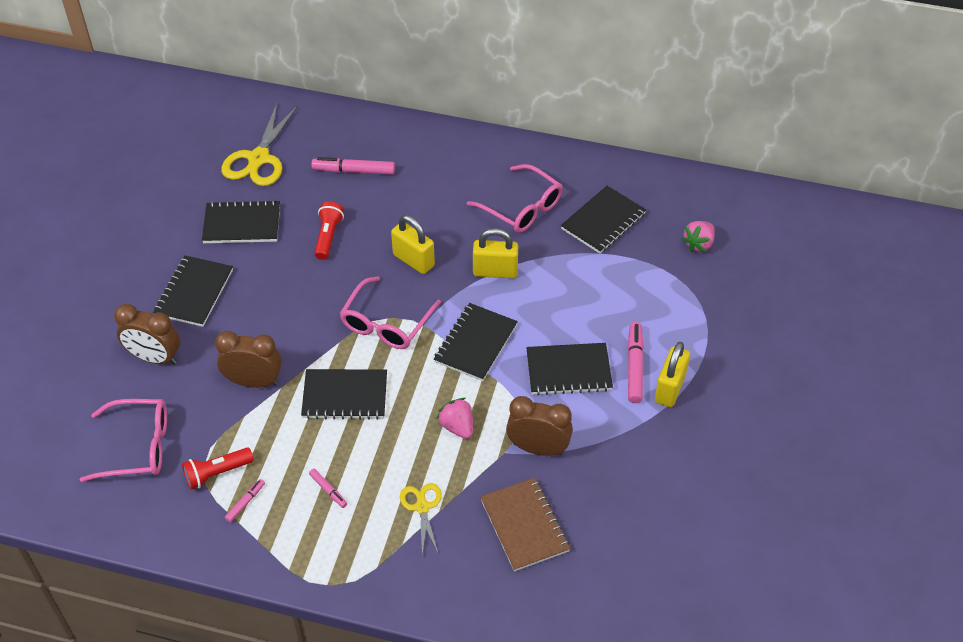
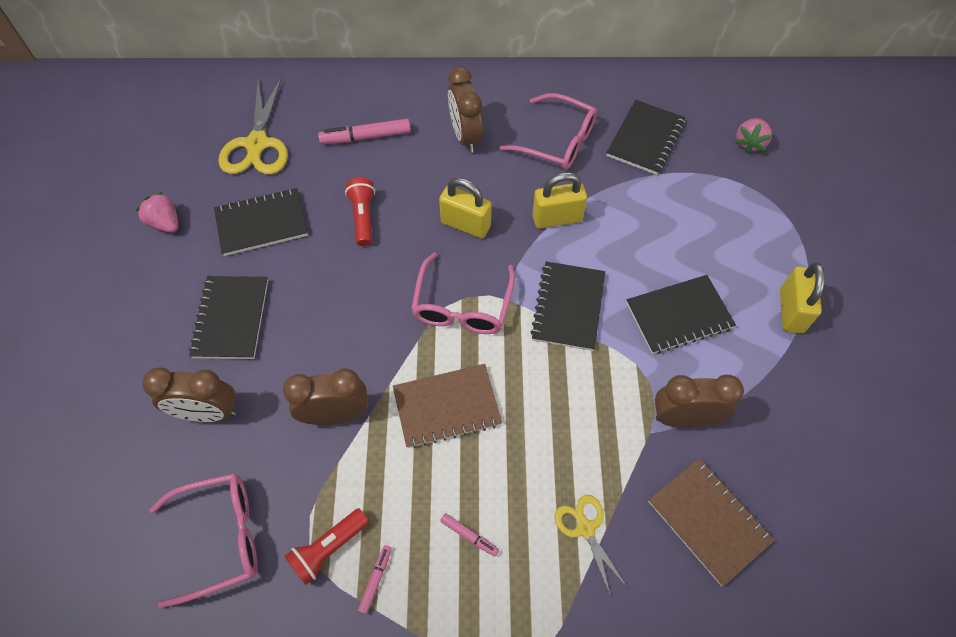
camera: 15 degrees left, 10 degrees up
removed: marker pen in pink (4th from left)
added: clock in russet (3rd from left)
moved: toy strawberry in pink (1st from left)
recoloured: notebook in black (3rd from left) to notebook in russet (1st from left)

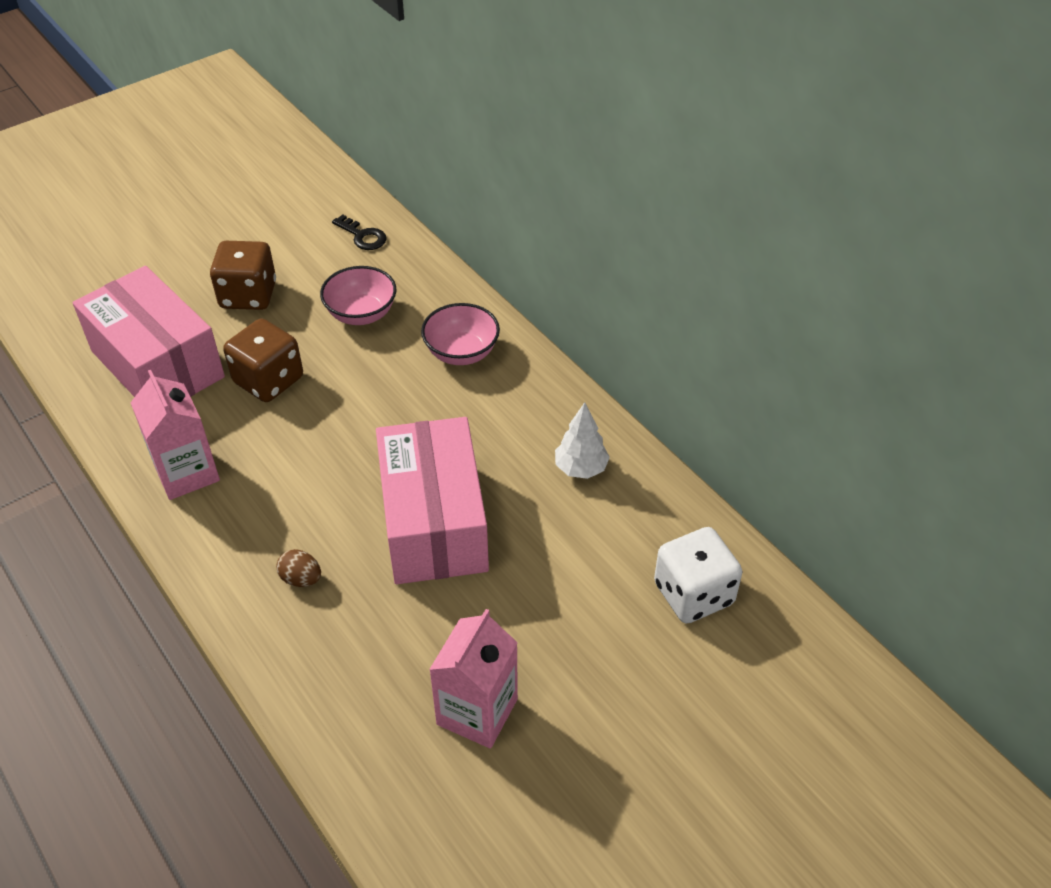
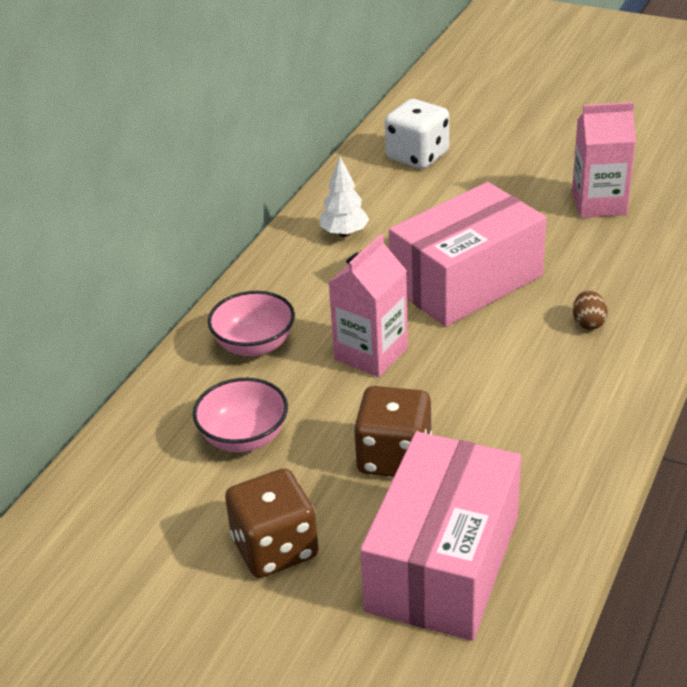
camera: 115 degrees left, 10 degrees down
removed: key in black
moved: juice carton in pink (1st from left)

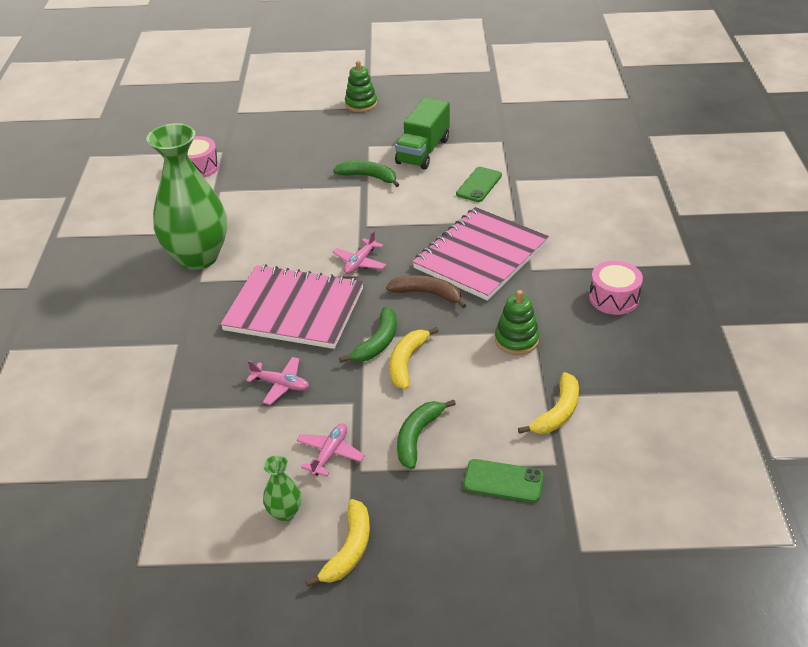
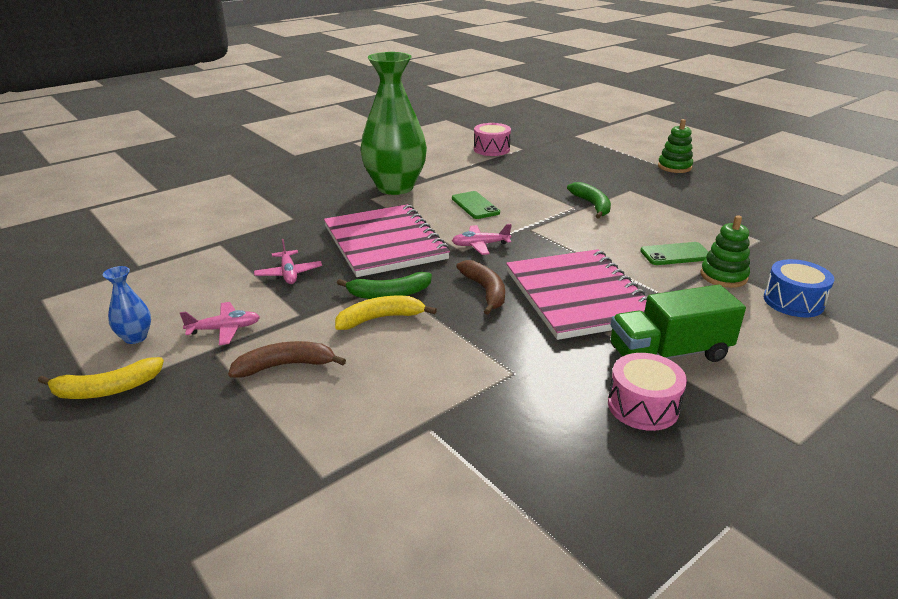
camera: 50 degrees right, 10 degrees down
removed: banana fruit in bright yellow (3rd from left)
added: toy drum in royal blue
moved: mobile phone in green (2nd from left in the first image) to mobile phone in green (1st from left); toy truck in green; ring stacker in green (2nd from left)
recoloured: tall vase in green (2nd from left) to tall vase in royal blue; banana fruit in green (3rd from left) to banana fruit in russet (1st from left)
turned: notebook in pink (2nd from left) 75 degrees clockwise

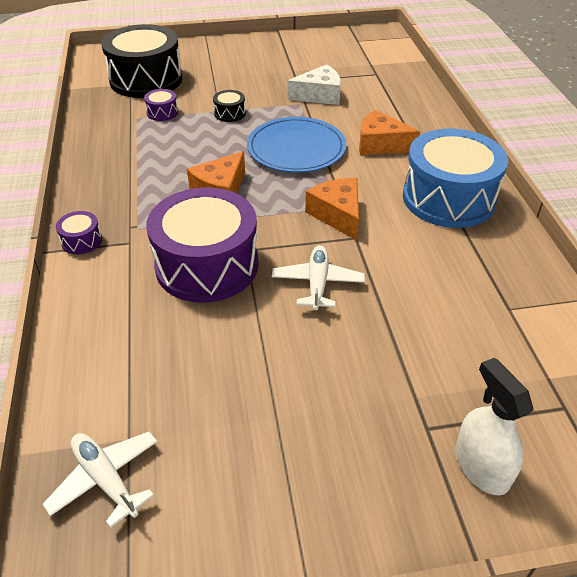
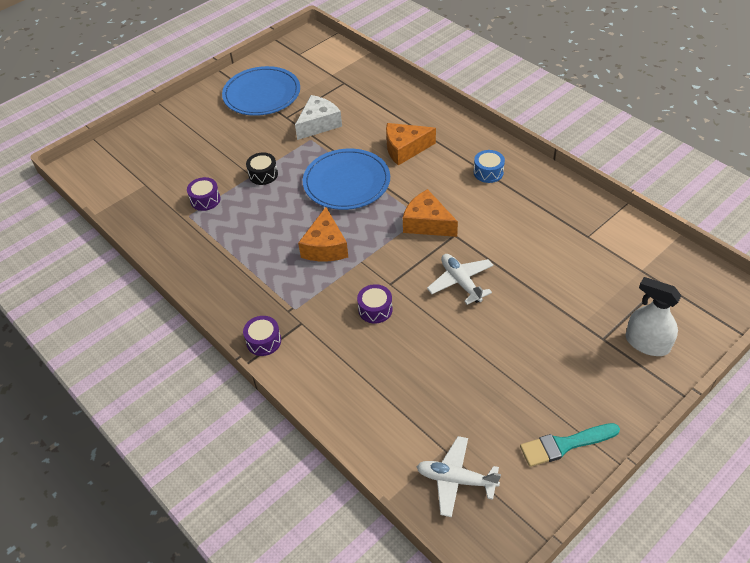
camera: 30 degrees left, 5 degrees up
removed: toy drum in black (1st from left)
added: flat dish in royal blue (1st from left); brush in turquoise
resized: toy drum in purple (3rd from left) x0.40; toy drum in royal blue x0.40

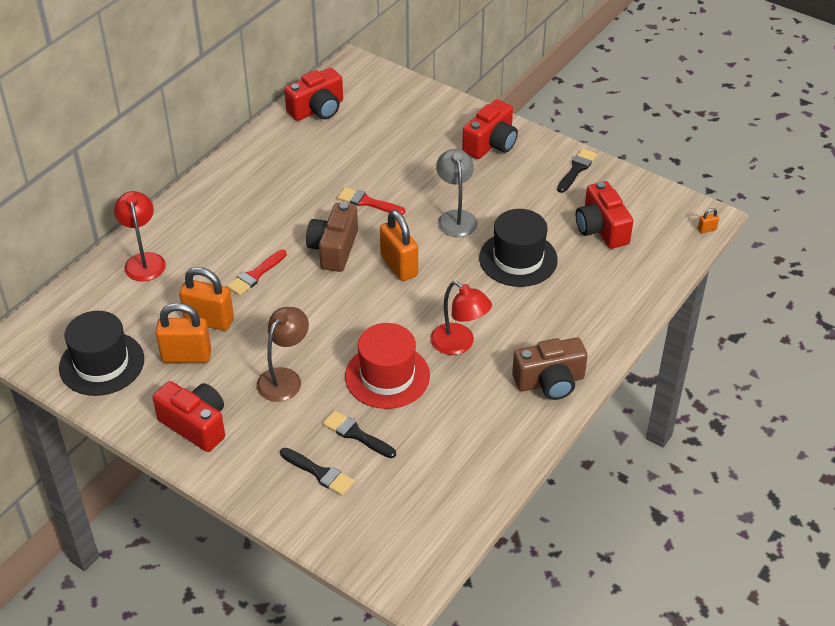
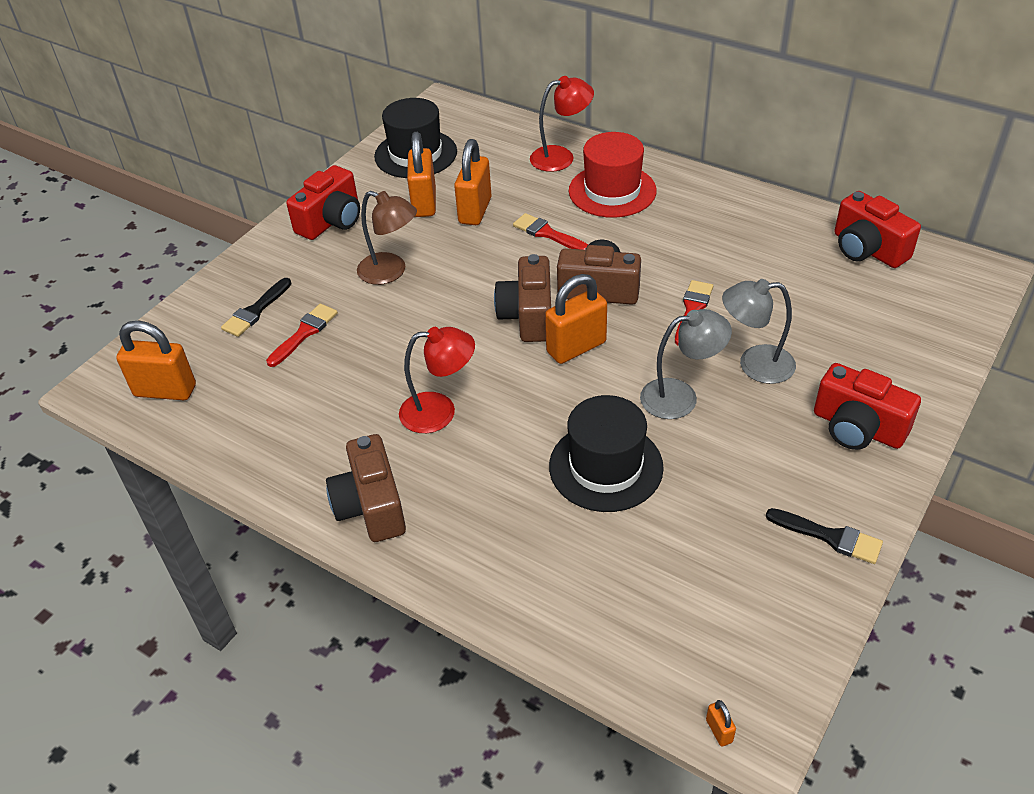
camera: 90 degrees right, 0 degrees up
removed: camera in scarlet (4th from left)
added: lock in bright orange (1st from left); camera in russet (2nd from left); reading lamp in gray (2nd from left)
moved: tall hat in scarlet
recoloured: brush in black (2nd from left) to brush in scarlet (1st from left)
turned: reading lamp in scarlet (2nd from left in the first image) 135 degrees counterclockwise

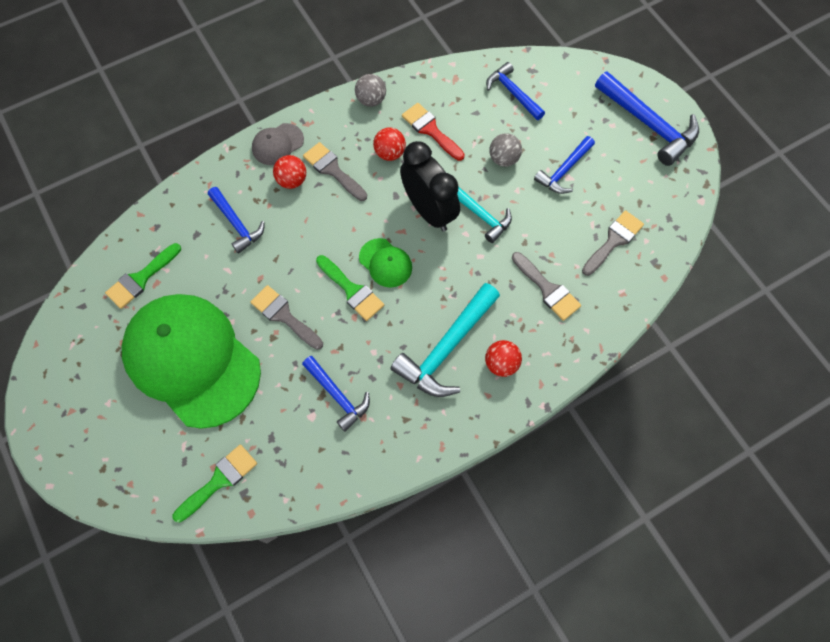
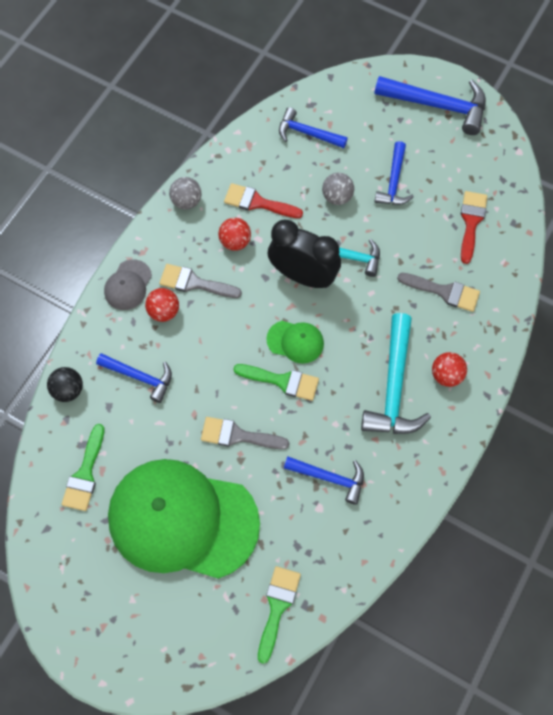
camera: 30 degrees left, 0 degrees up
added: play ball in black
recoloured: brush in gray (4th from left) to brush in scarlet (2nd from left)

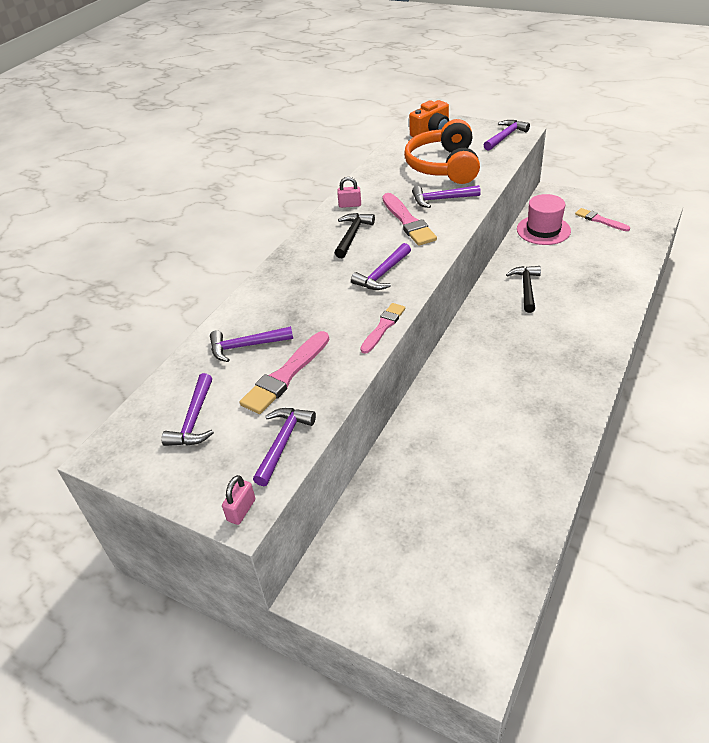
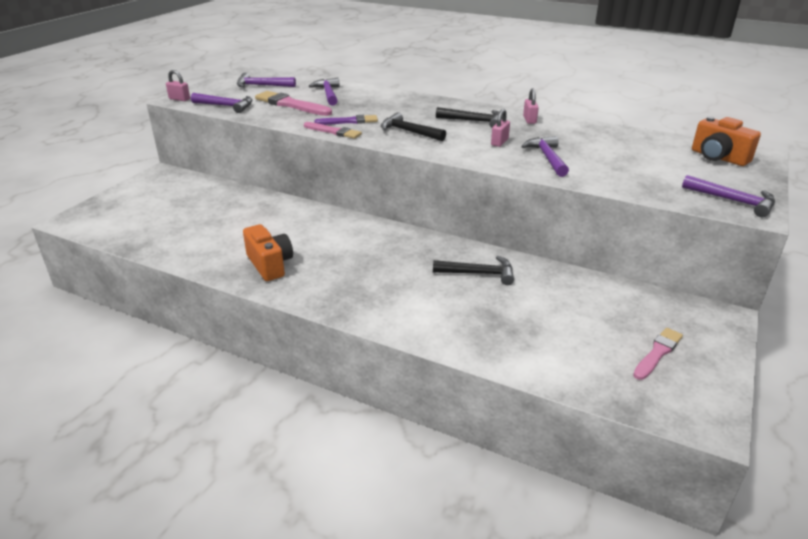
camera: 85 degrees right, 10 degrees down
removed: headset in bright orange; tall hat in pink
added: camera in bright orange (1st from left); brush in purple
replaced: brush in pink (3rd from left) to lock in pink (2nd from left)
recoloured: hammer in purple (4th from left) to hammer in black (1st from left)

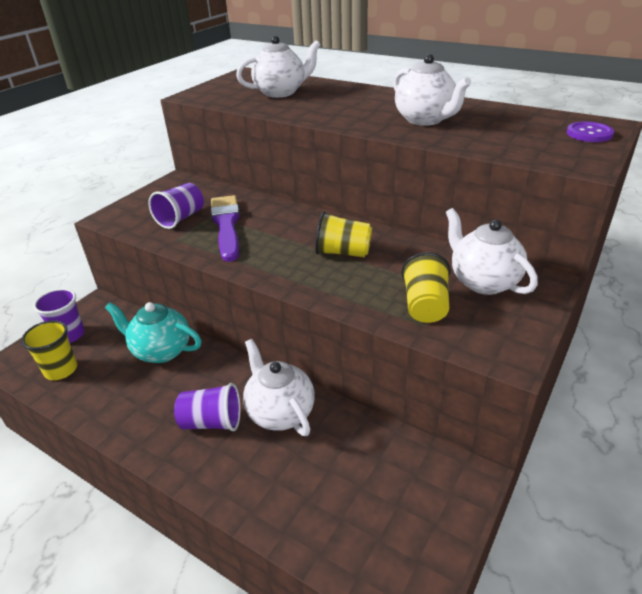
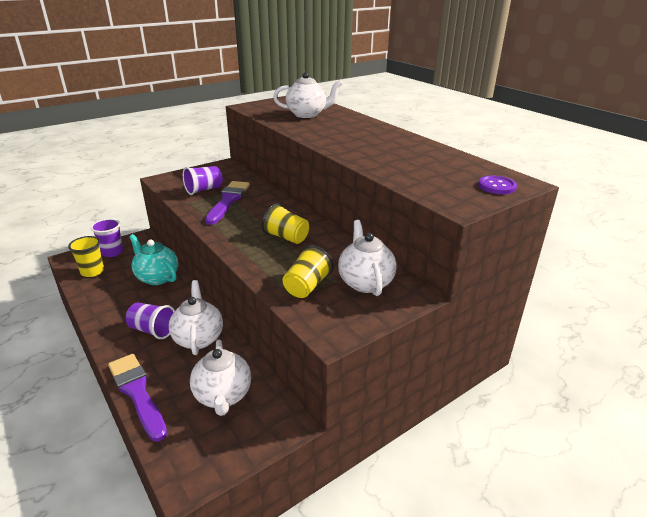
camera: 20 degrees right, 5 degrees down
added: brush in purple (1st from left)
moved: china teapot in white (3rd from left in the first image) to china teapot in white (2nd from left)

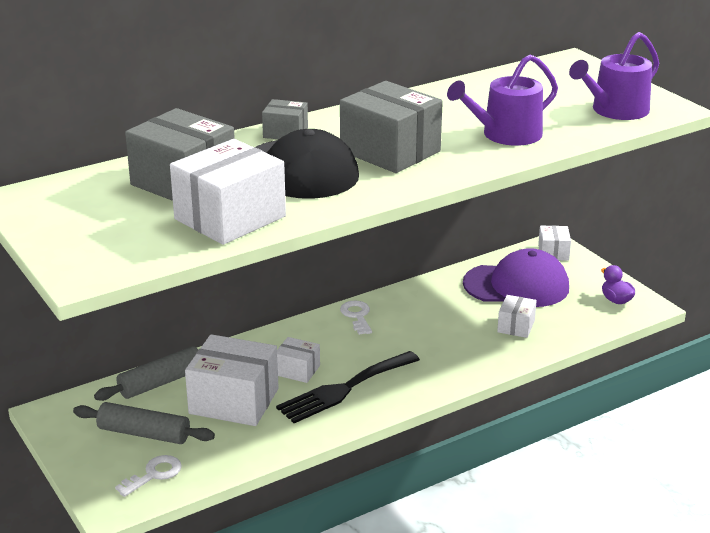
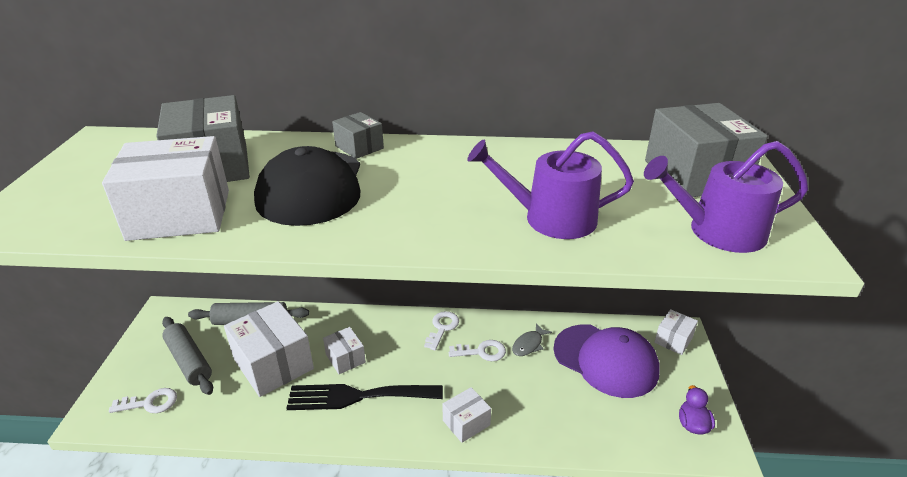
camera: 35 degrees right, 5 degrees up
added: key in white (3rd from left); fish in gray
moved: parcel in white (4th from left); parcel in gray (3rd from left)

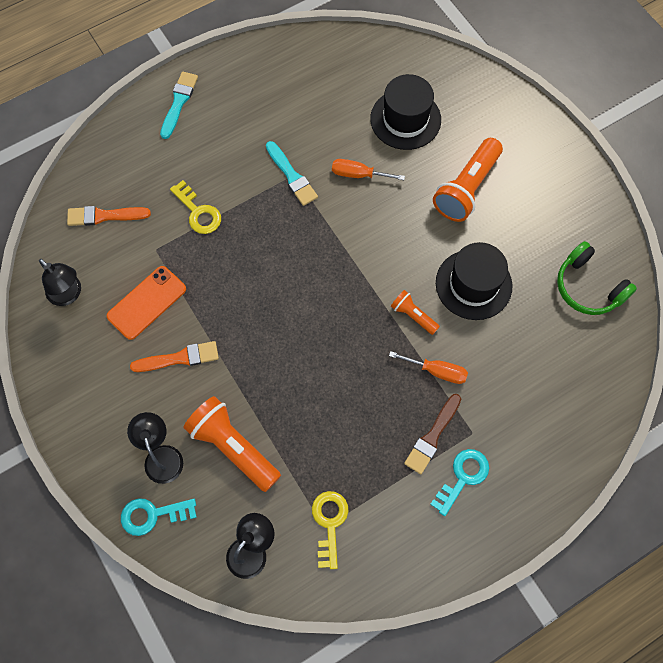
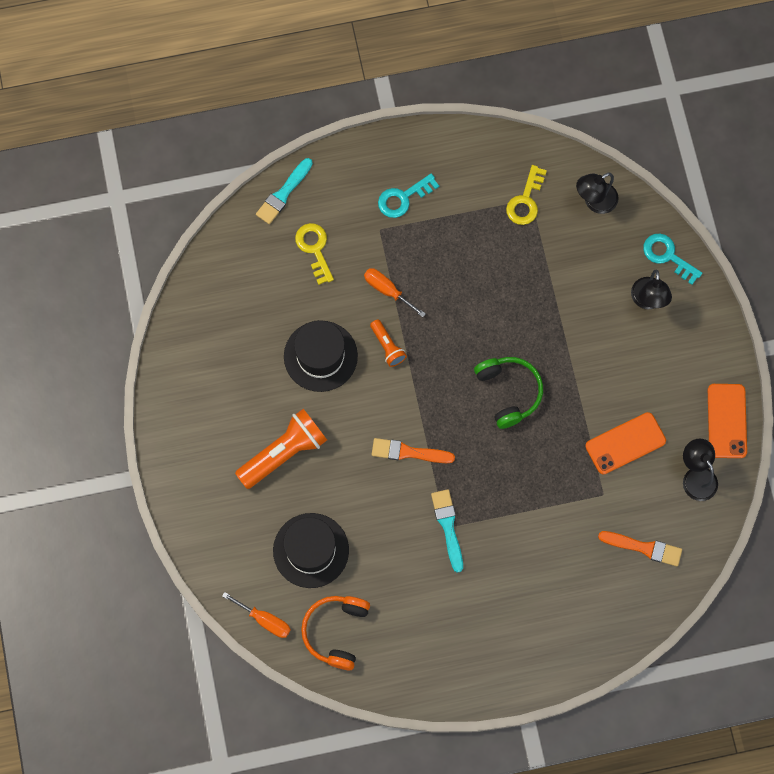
camera: 160 degrees left, 5 degrees up
removed: torch in bright orange (1st from left); brush in russet
added: headset in bright orange; mobile phone in bright orange (2nd from left)
moved: hand screwdriver in bright orange (1st from left); brush in turquoise (1st from left); key in bright yellow (1st from left); brush in bright orange (2nd from left in the first image) to brush in bright orange (1st from left); headset in green
turned: key in turquoise (1st from left in the first image) 150 degrees counterclockwise

